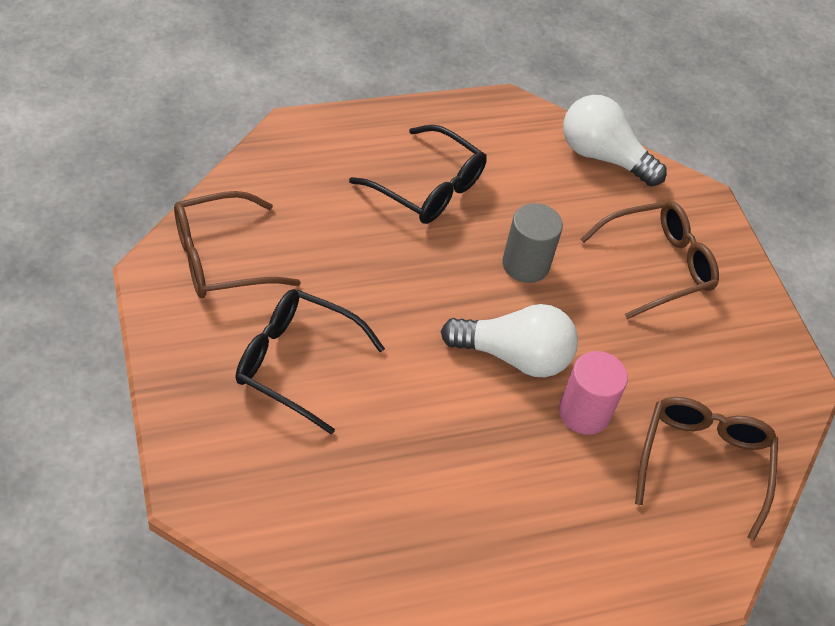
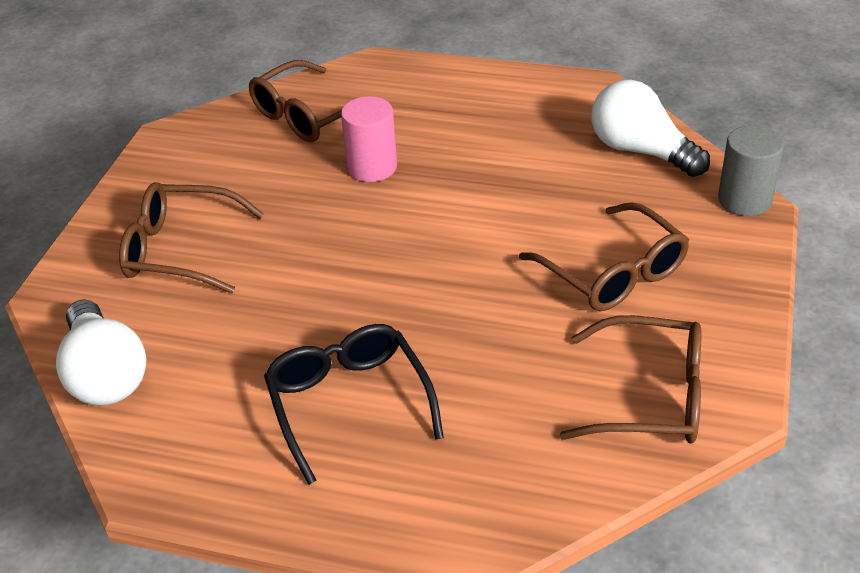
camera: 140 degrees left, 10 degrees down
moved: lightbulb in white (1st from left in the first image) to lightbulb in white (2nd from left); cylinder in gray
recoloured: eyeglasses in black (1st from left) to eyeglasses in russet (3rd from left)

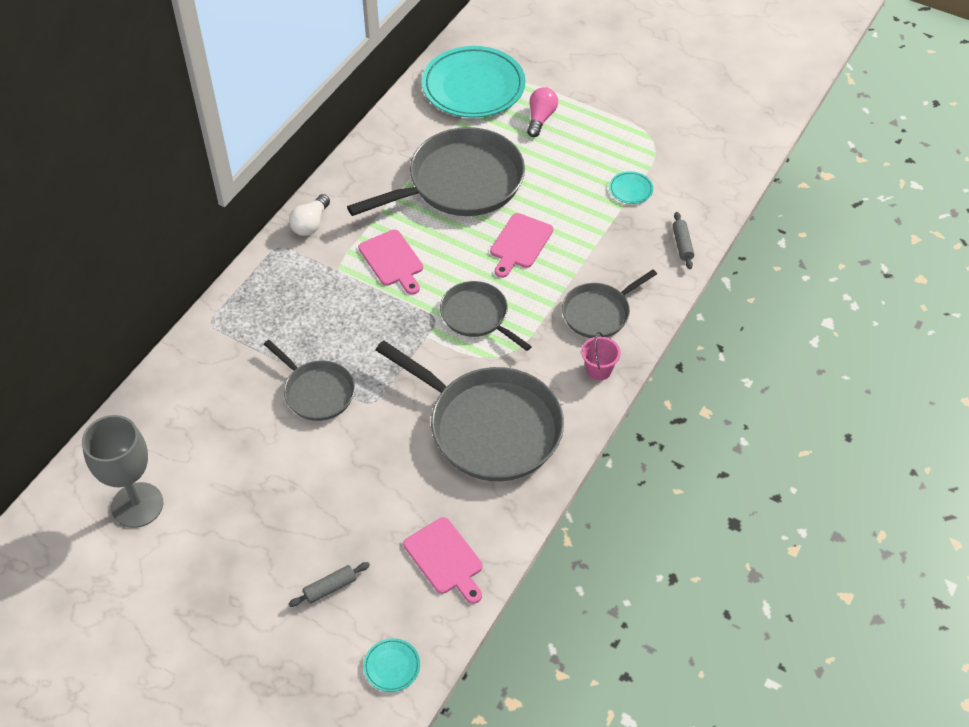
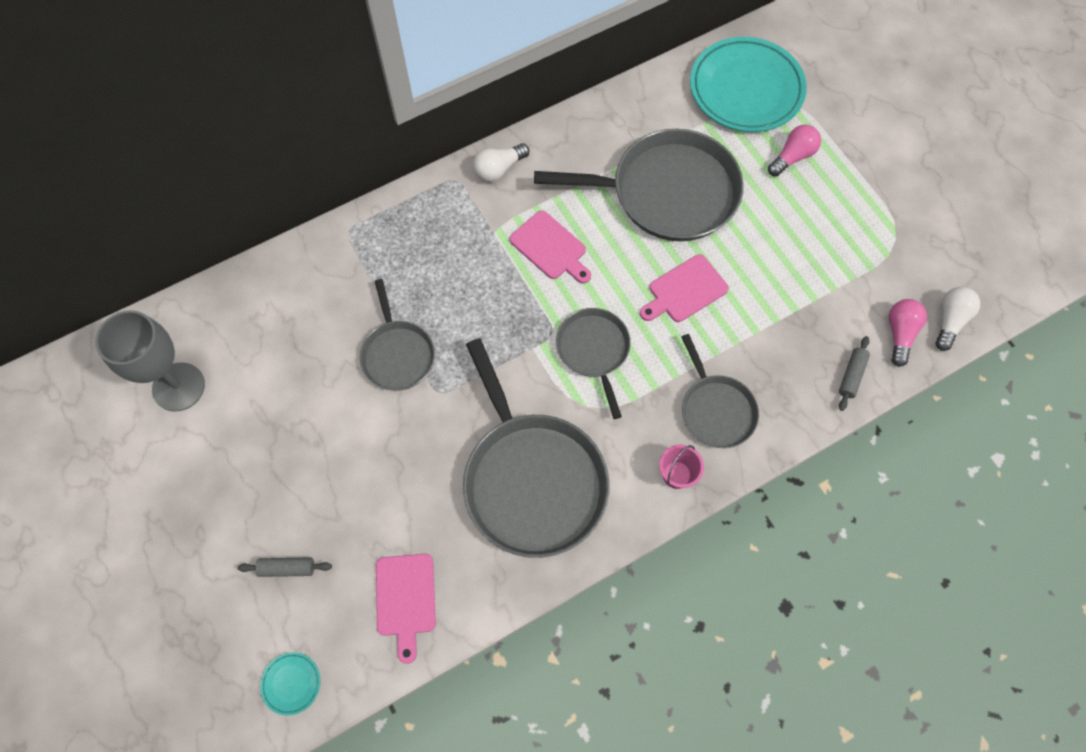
camera: 30 degrees right, 15 degrees up
removed: flat dish in turquoise (3rd from left)
added: lightbulb in pink (2nd from left); lightbulb in white (2nd from left)
turned: chopping board in pink (1st from left in the first image) 45 degrees counterclockwise; frying pan in gray (5th from left) 105 degrees counterclockwise

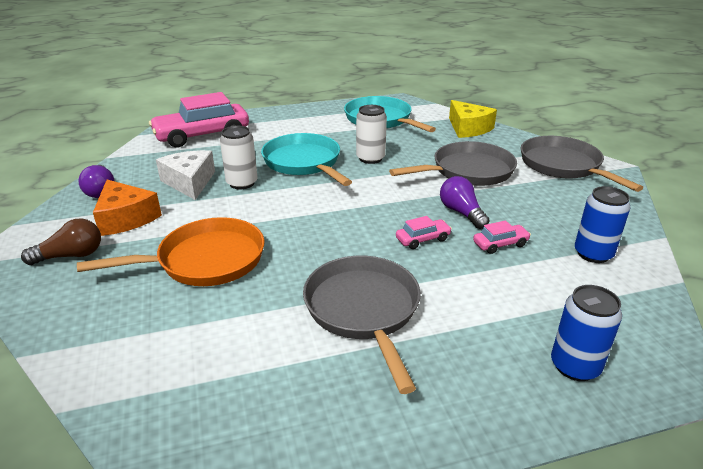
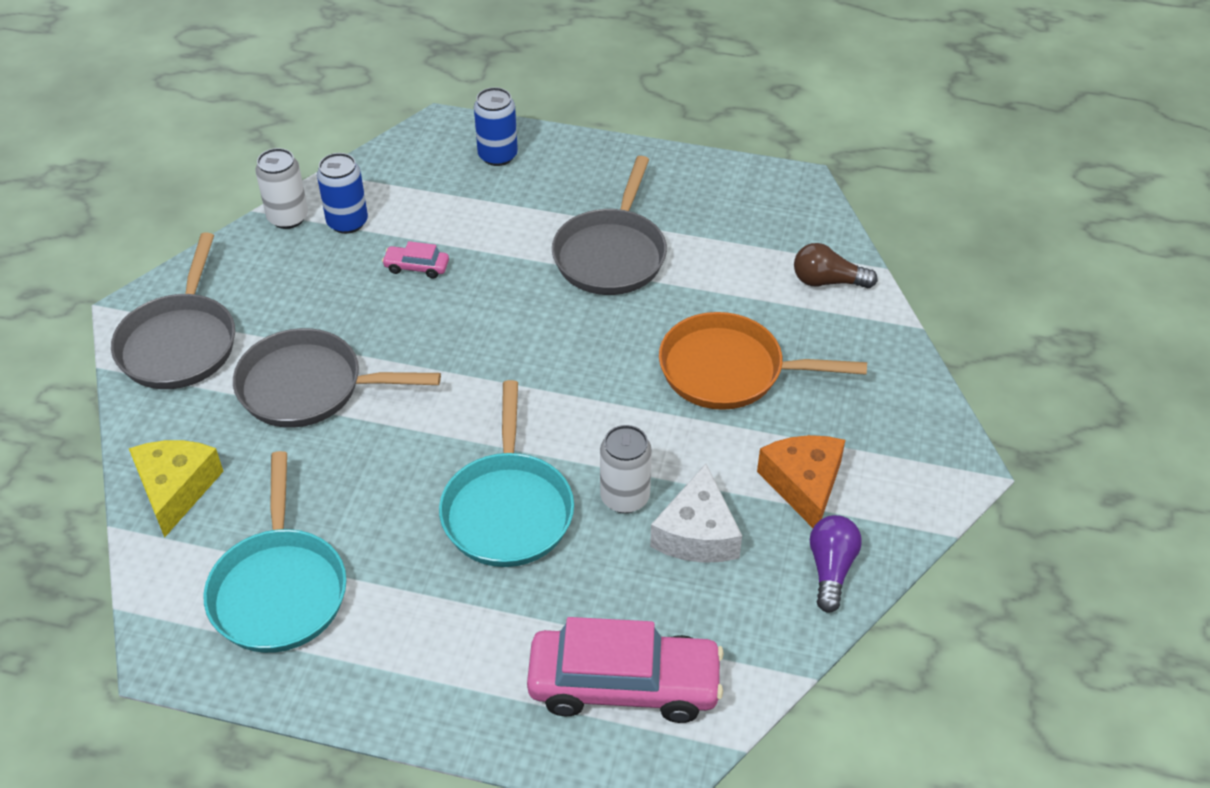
camera: 150 degrees left, 15 degrees up
removed: automobile in pink (2nd from left); lightbulb in purple (2nd from left)
moved: can in white (2nd from left in the first image) to can in white (1st from left); lightbulb in russet

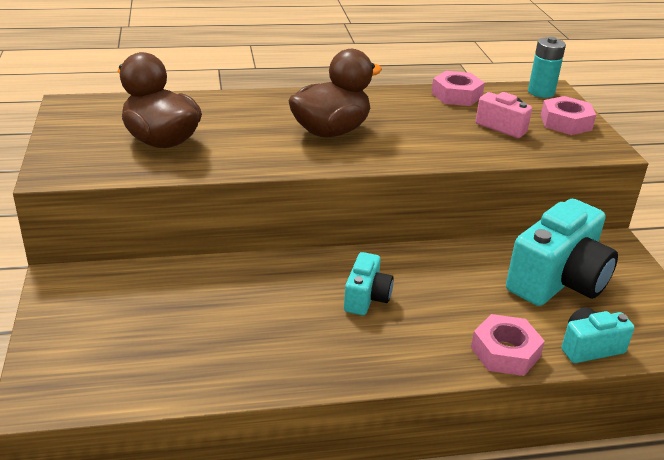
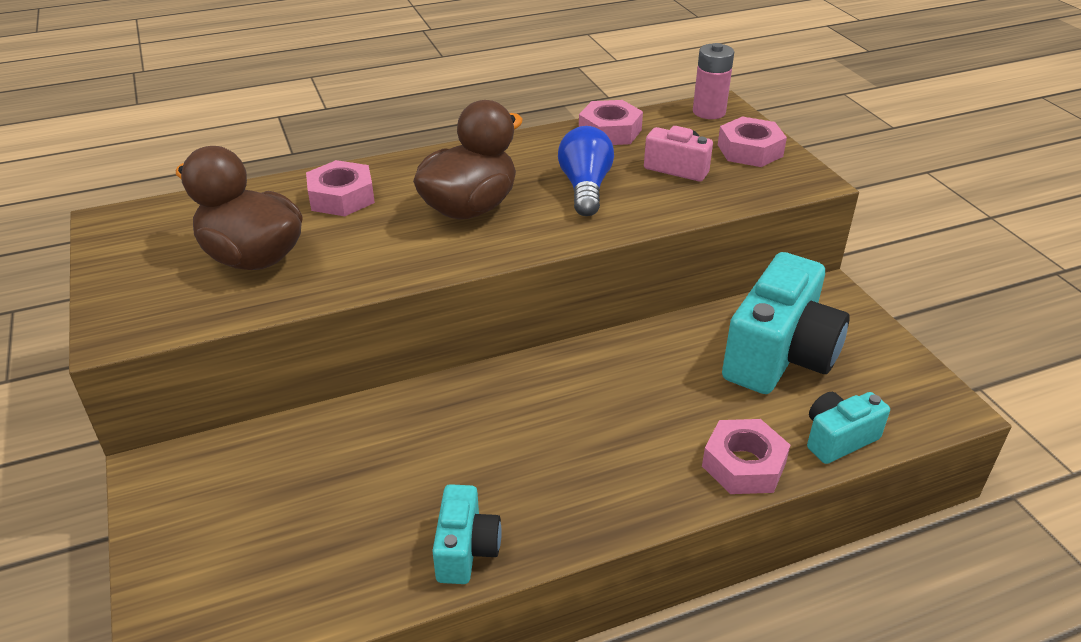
camera: 10 degrees left, 5 degrees up
added: nut in pink (1st from left); lightbulb in royal blue
moved: camera in turquoise (1st from left)
recoloured: battery in turquoise to battery in pink

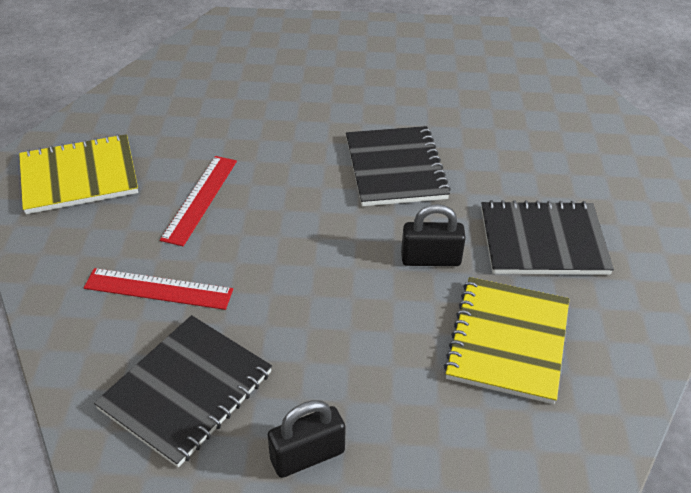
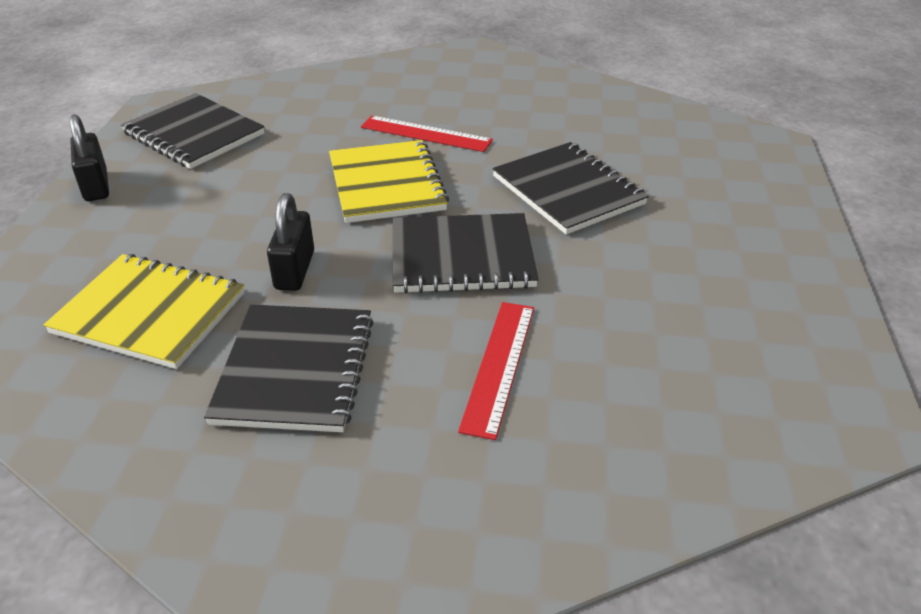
camera: 95 degrees right, 5 degrees down
added: notebook in black (4th from left)
moved: notebook in bright yellow (1st from left in the first image) to notebook in bright yellow (2nd from left); ruler in scarlet (1st from left in the first image) to ruler in scarlet (2nd from left)

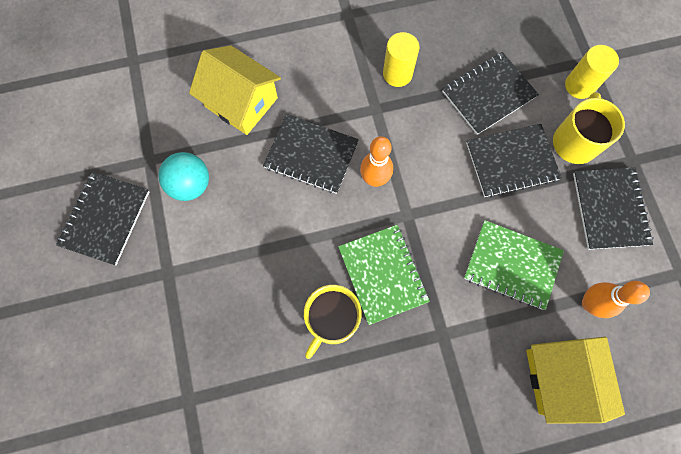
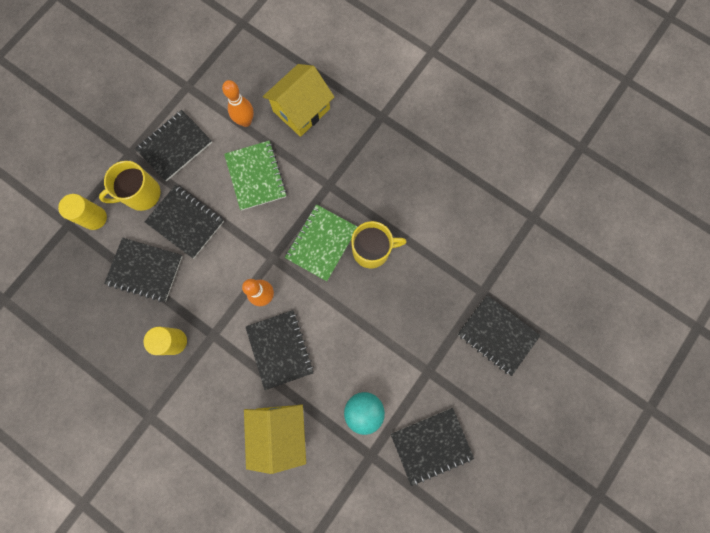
camera: 130 degrees left, 5 degrees up
added: notebook in black (6th from left)

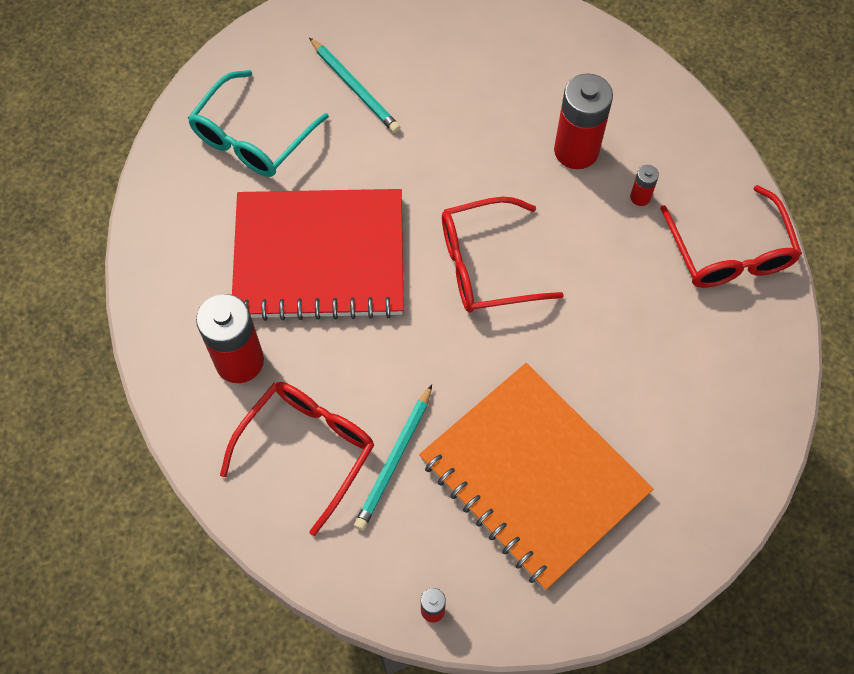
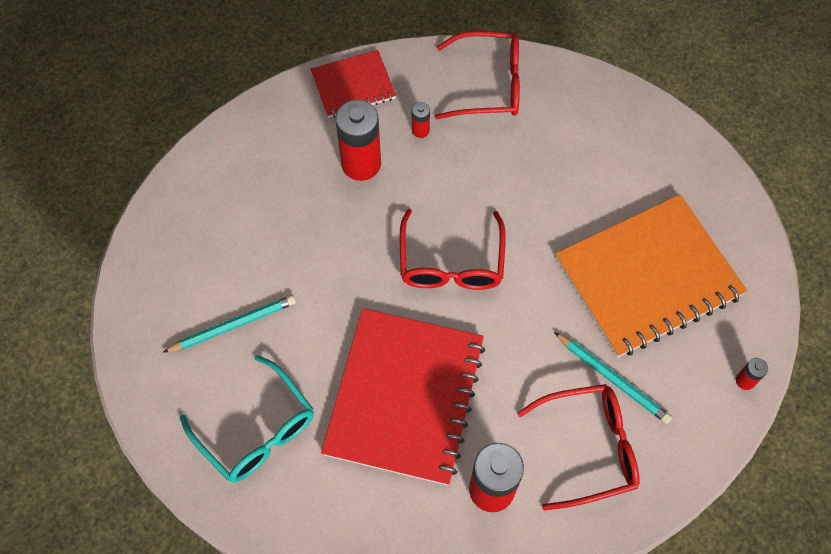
camera: 75 degrees left, 0 degrees up
added: notebook in scarlet (1st from left)
turned: eyeglasses in scarlet (1st from left in the first image) 120 degrees clockwise

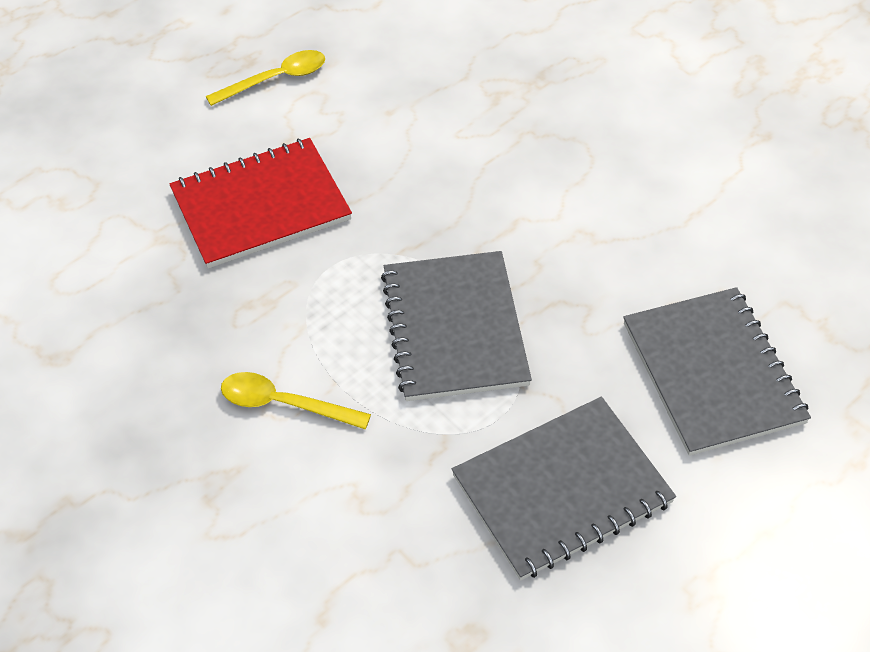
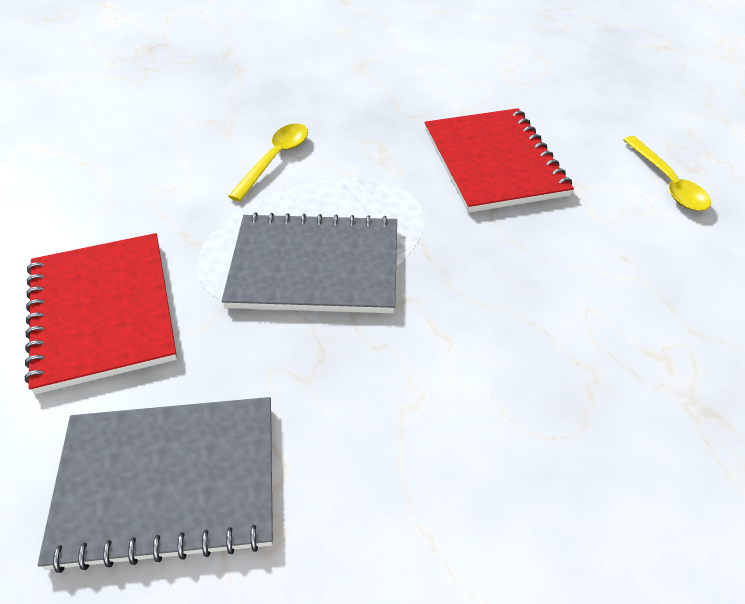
camera: 100 degrees right, 5 degrees down
recoloured: notebook in gray (2nd from left) to notebook in scarlet (1st from left)

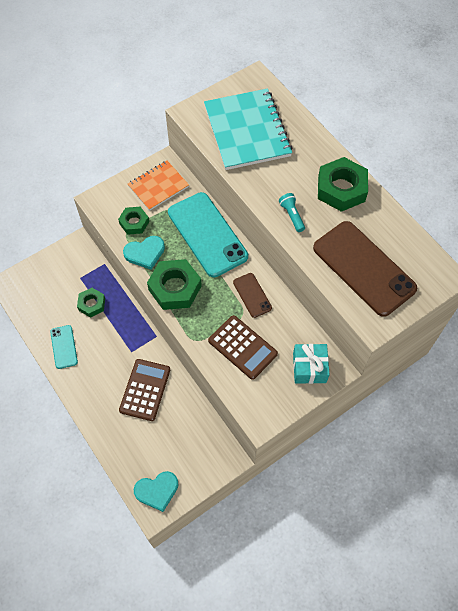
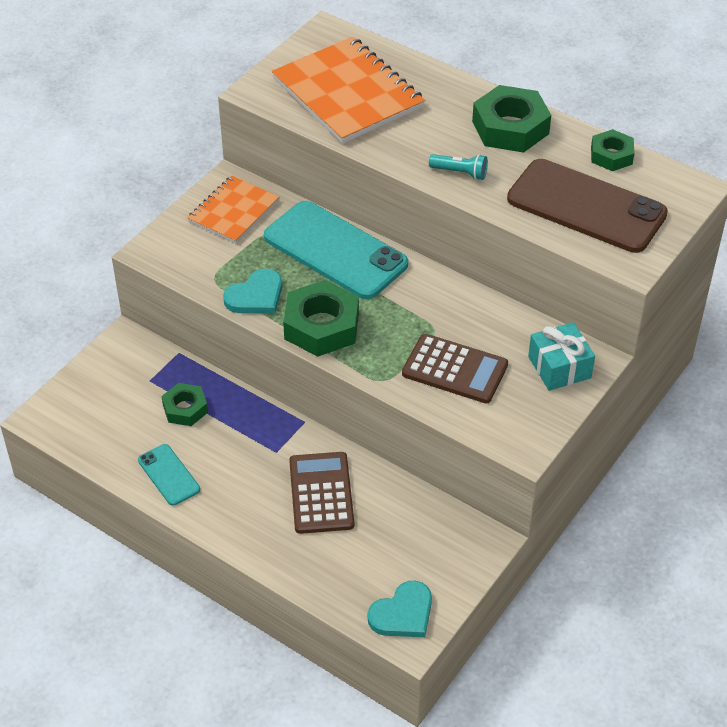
camera: 20 degrees left, 15 degrees down
removed: mobile phone in russet (1st from left)
moved: nut in green (2nd from left in the first image) to nut in green (4th from left)
recoloured: notebook in turquoise to notebook in bright orange (2nd from left)
turned: torch in turquoise 150 degrees clockwise

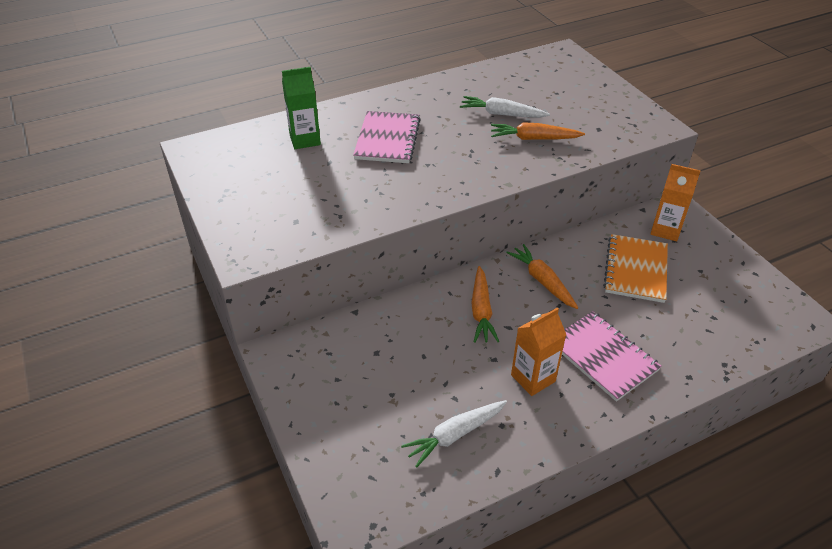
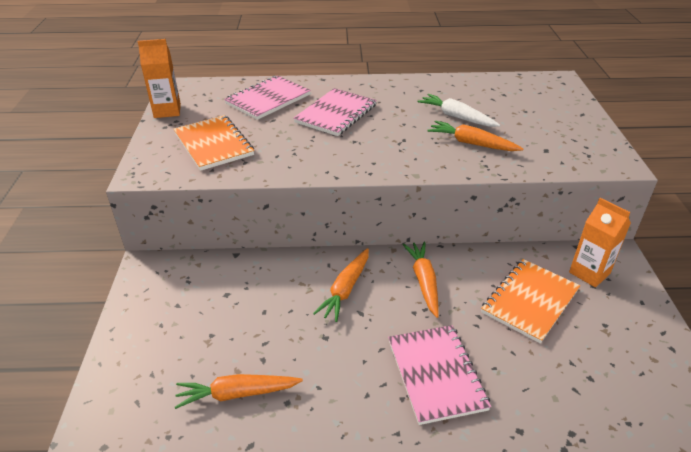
camera: 25 degrees right, 5 degrees down
added: notebook in bright orange (1st from left)
moved: juice carton in bright orange (1st from left)
replaced: juice carton in green to notebook in pink (1st from left)
recoloured: root vegetable in white (1st from left) to root vegetable in bright orange (1st from left)

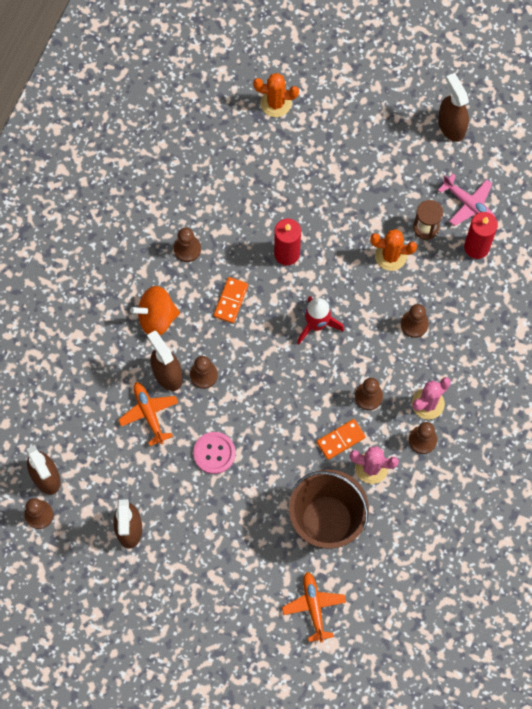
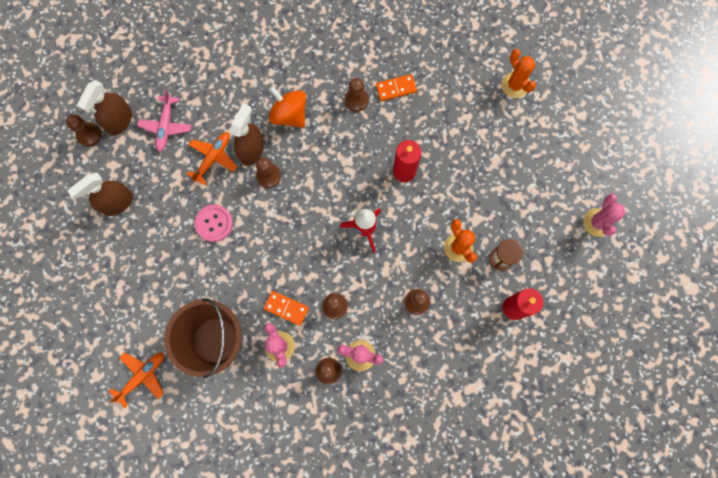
camera: 55 degrees right, 5 degrees up
moved: plane in pink; domino tile in bright orange (1st from left in the first image) to domino tile in bright orange (2nd from left)
replaced: spray cleaner in russet (4th from left) to cactus in pink (3rd from left)

